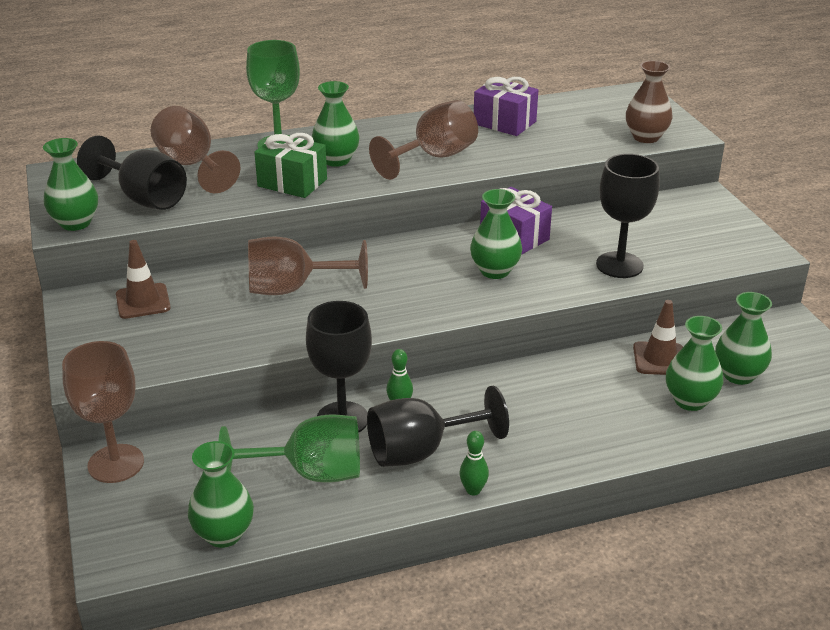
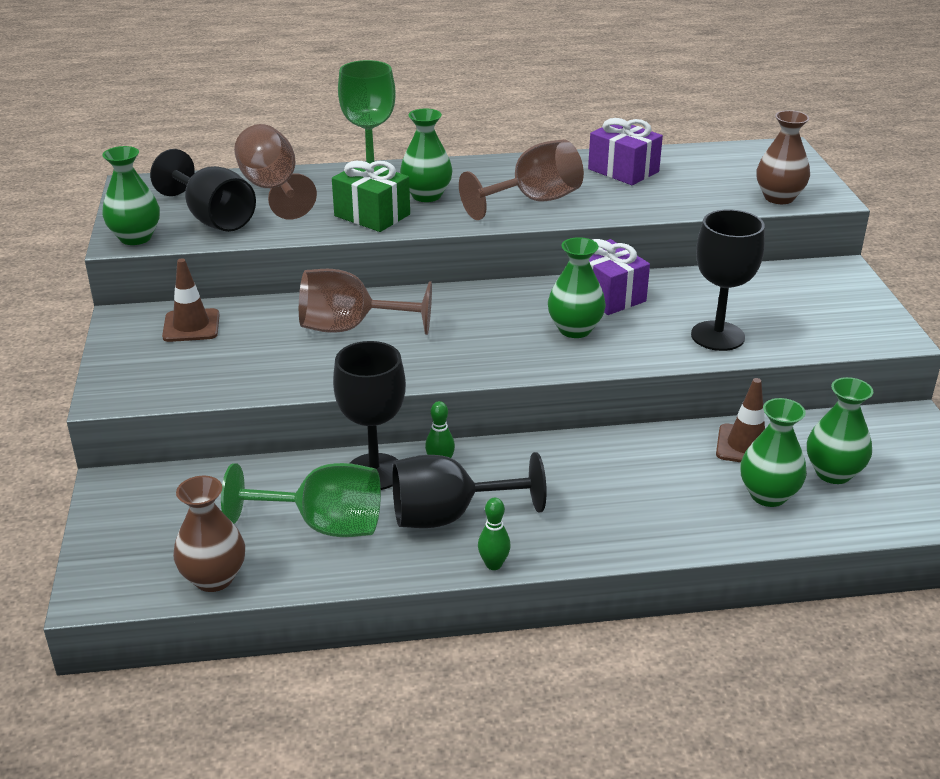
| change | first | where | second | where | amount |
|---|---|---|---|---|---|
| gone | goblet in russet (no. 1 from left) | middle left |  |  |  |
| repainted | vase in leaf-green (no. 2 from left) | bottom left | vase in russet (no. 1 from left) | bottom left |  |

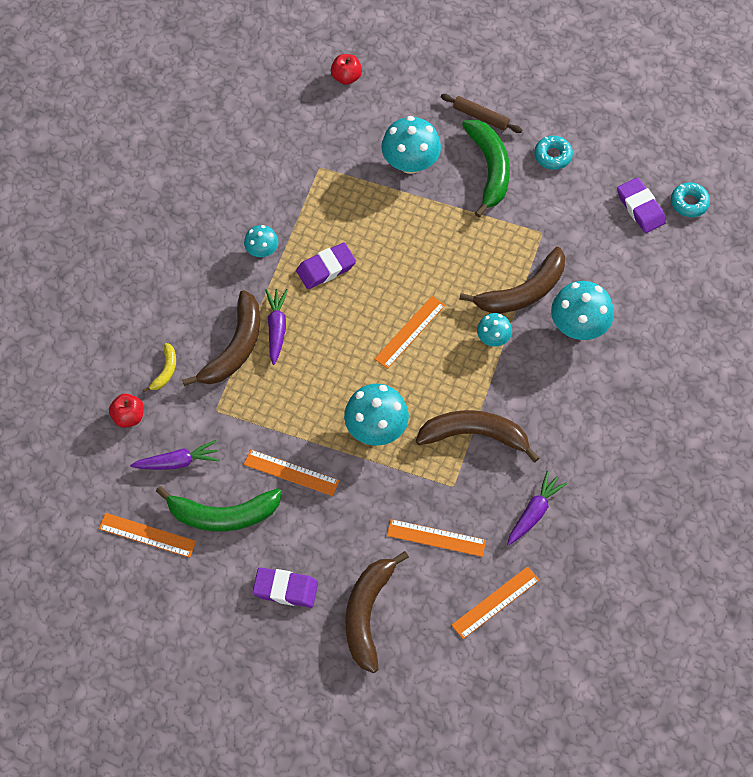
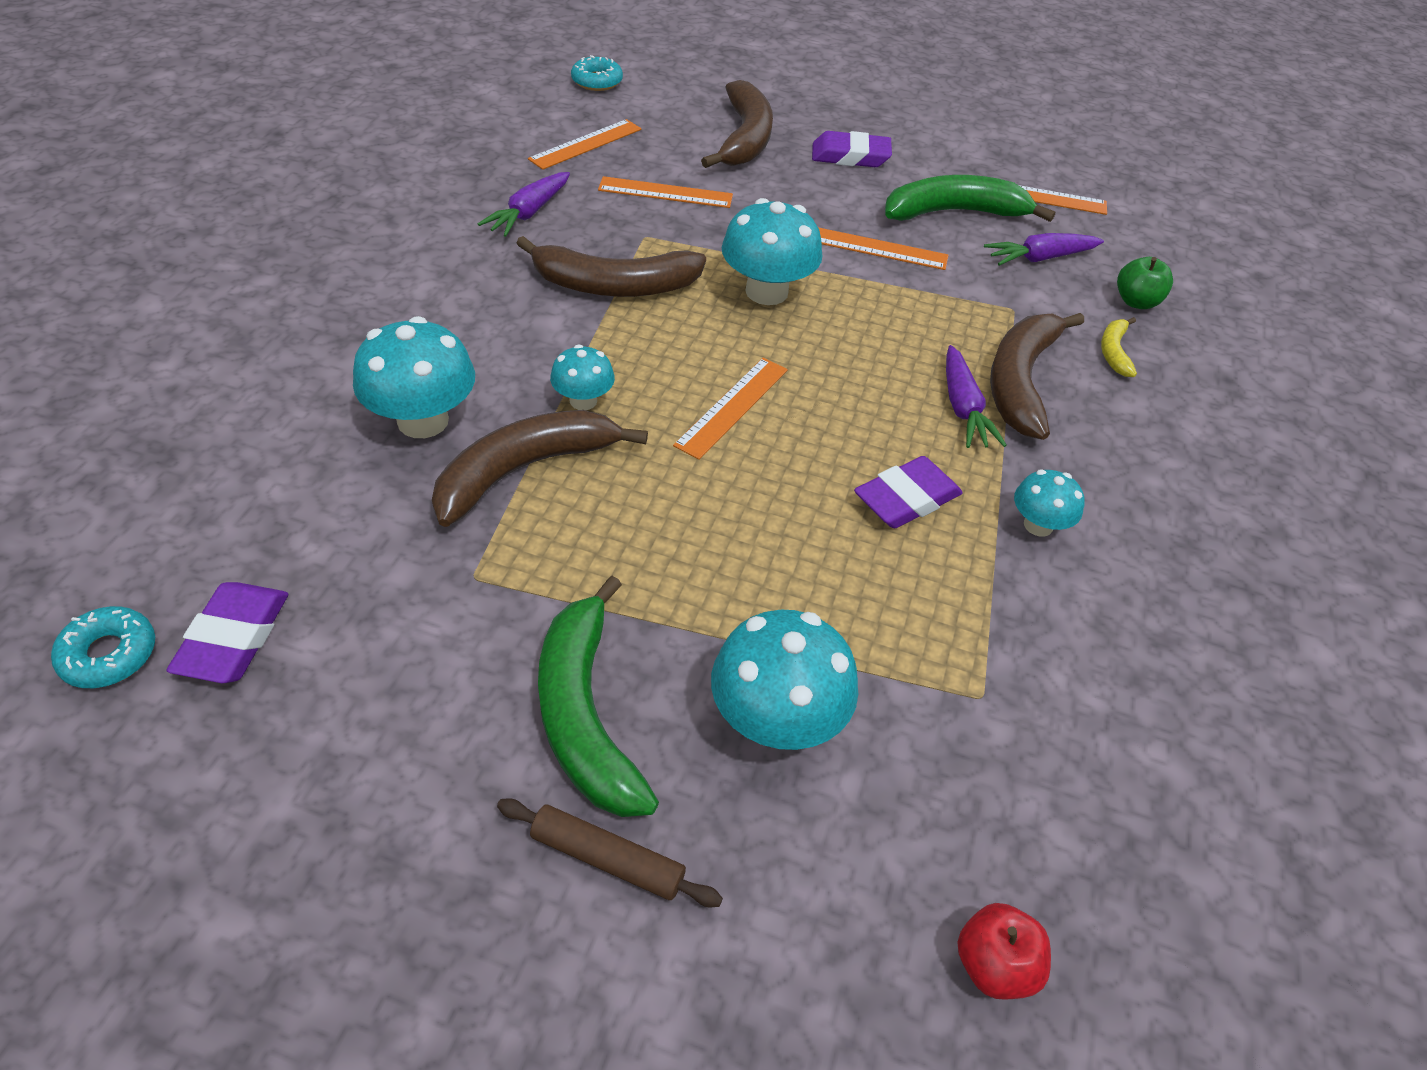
| change | first | where | second | where | amount |
|---|---|---|---|---|---|
| shifted | glazed donut in teal (no. 1 from left in the first image) | top right | glazed donut in teal (no. 2 from left) | top centre |  |
| rotated | gum eraser in violet (no. 3 from left in the first image) | top right | gum eraser in violet (no. 1 from left) | middle left | 45 degrees clockwise |
| repainted | apple in red (no. 1 from left) | middle left | apple in leaf-green | top right |  |

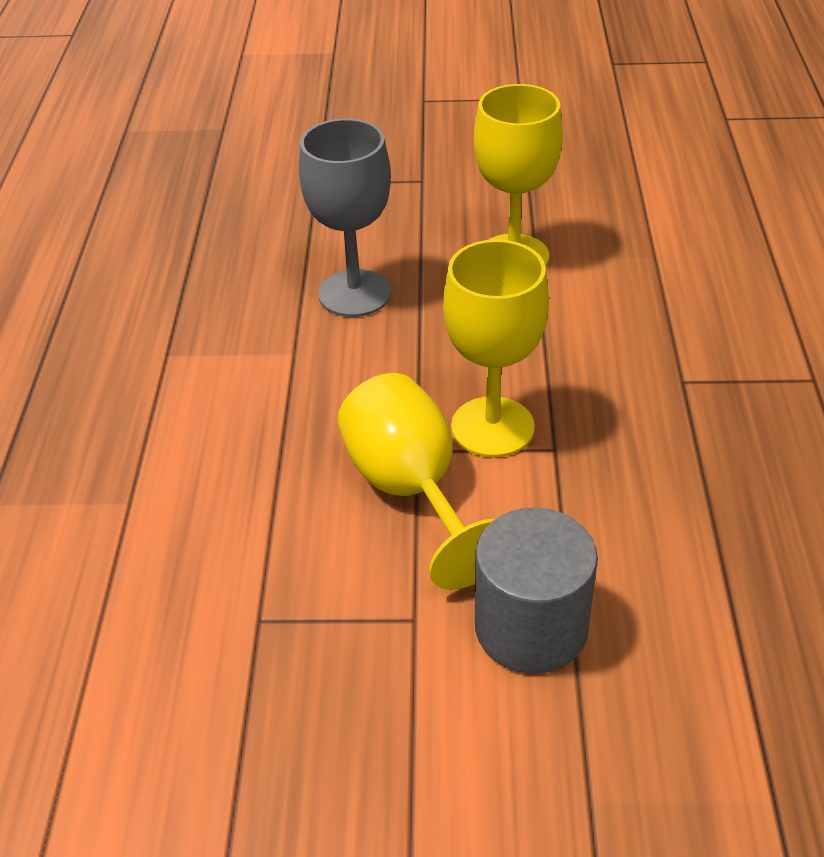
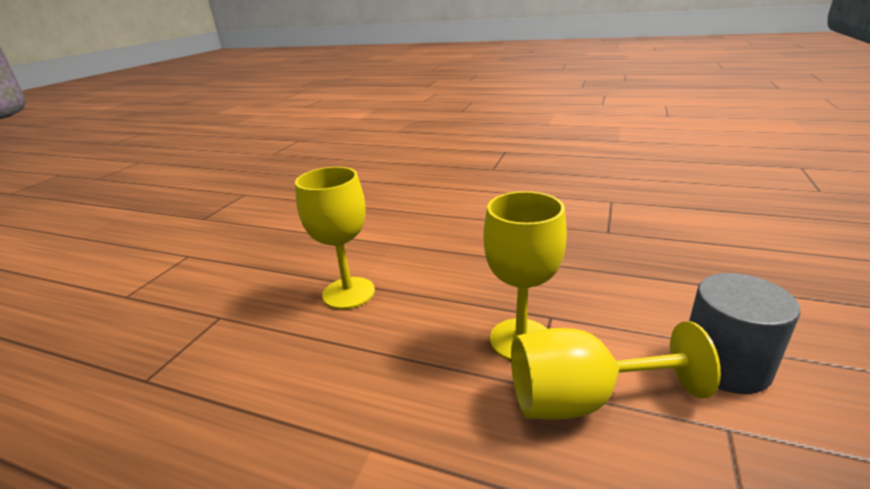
| change | first | where | second | where | amount |
|---|---|---|---|---|---|
| gone | goblet in ash-grey | top centre |  |  |  |

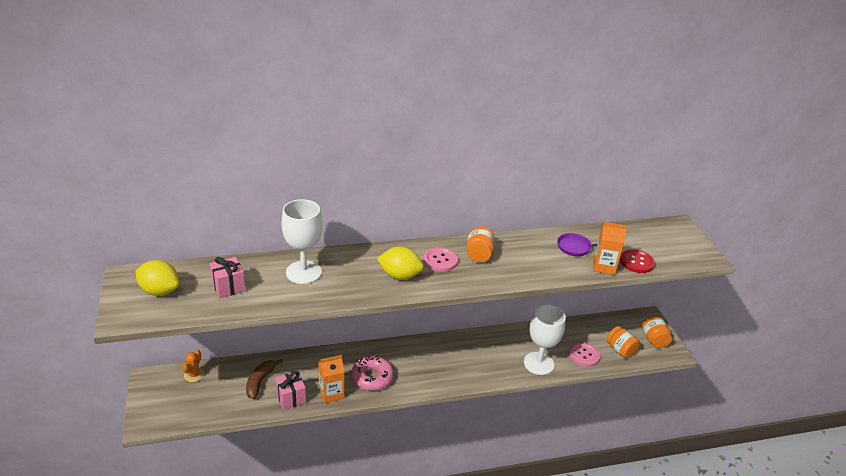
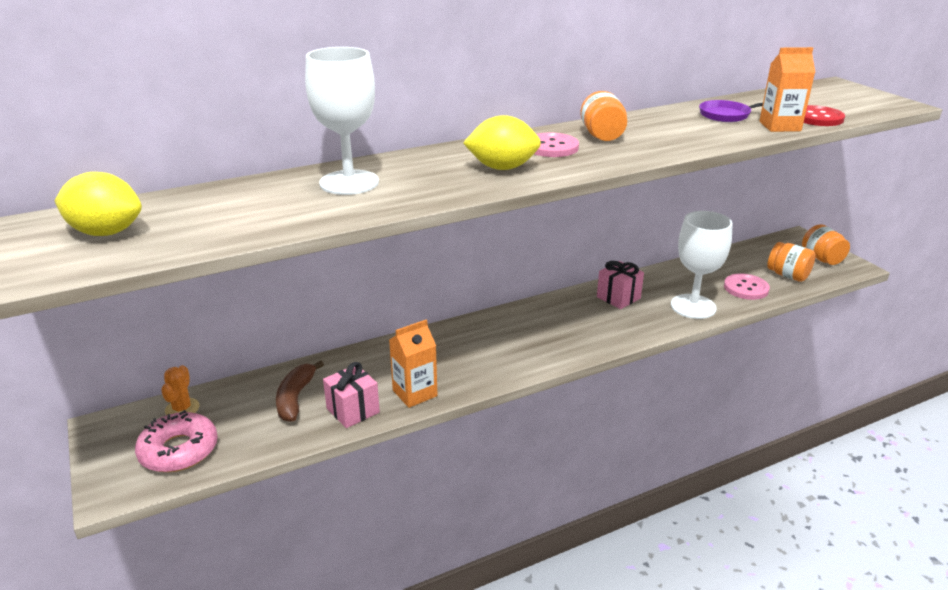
| change | first | where | second | where | amount |
|---|---|---|---|---|---|
| shifted | wrapped gift in rose-pink (no. 1 from left in the first image) | middle left | wrapped gift in rose-pink (no. 2 from left) | centre |  |
| shifted | glazed donut in rose-pink | bottom centre |  | bottom left |  |

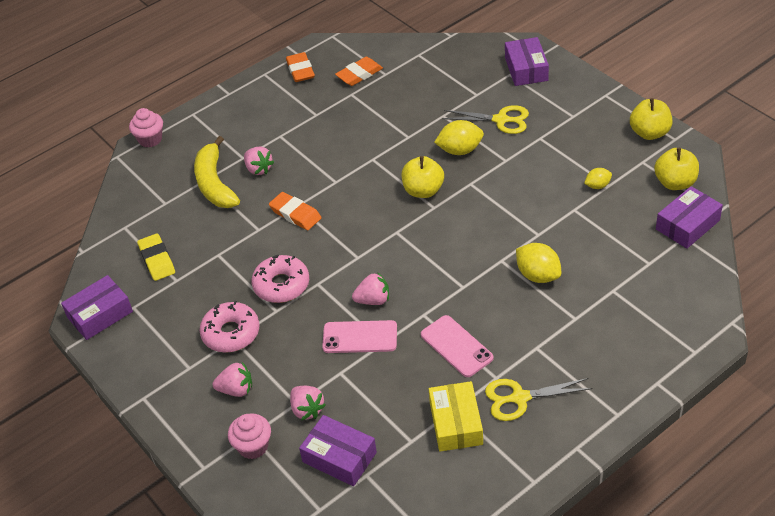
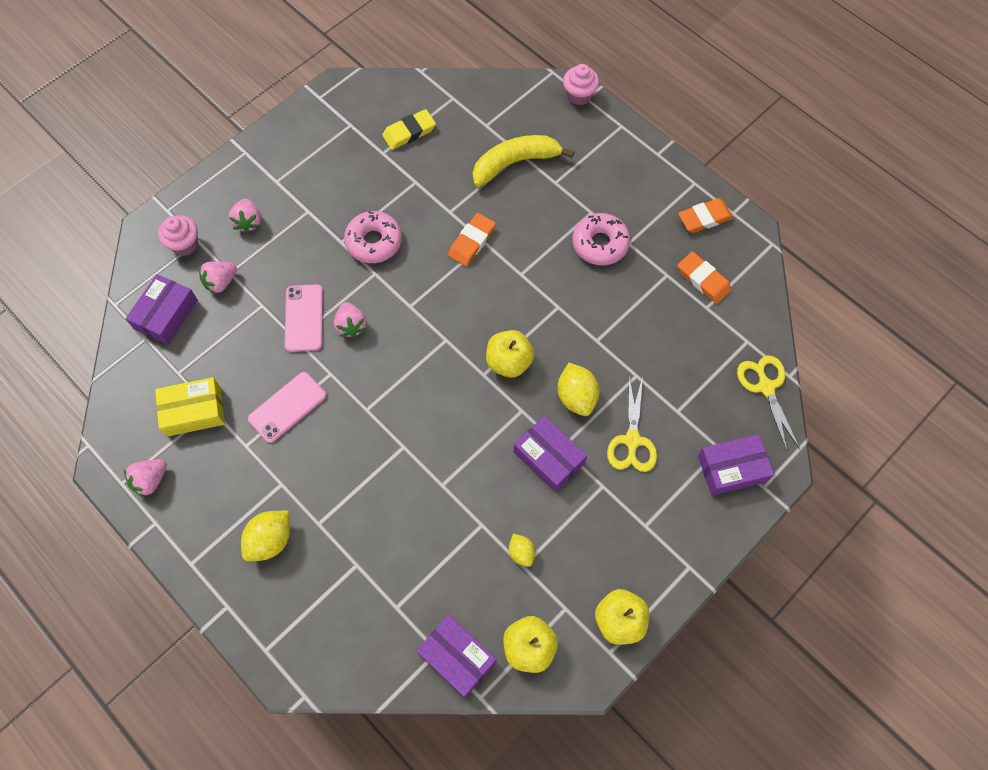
| change | first | where | second | where | amount |
|---|---|---|---|---|---|
| shifted | berry in rose-pink (no. 2 from left in the first image) | top centre | berry in rose-pink (no. 1 from left) | middle left |  |
| shifted | citrus fruit in yellow (no. 2 from left in the first image) | middle right | citrus fruit in yellow (no. 1 from left) | bottom left |  |
| shifted | package in violet (no. 1 from left in the first image) | middle left | package in violet (no. 3 from left) | centre |  |
| shifted | glazed donut in rose-pink (no. 1 from left in the first image) | middle left | glazed donut in rose-pink (no. 2 from left) | top centre |  |
| shifted | scissors in yellow (no. 2 from left) | bottom right |  | middle right |  |

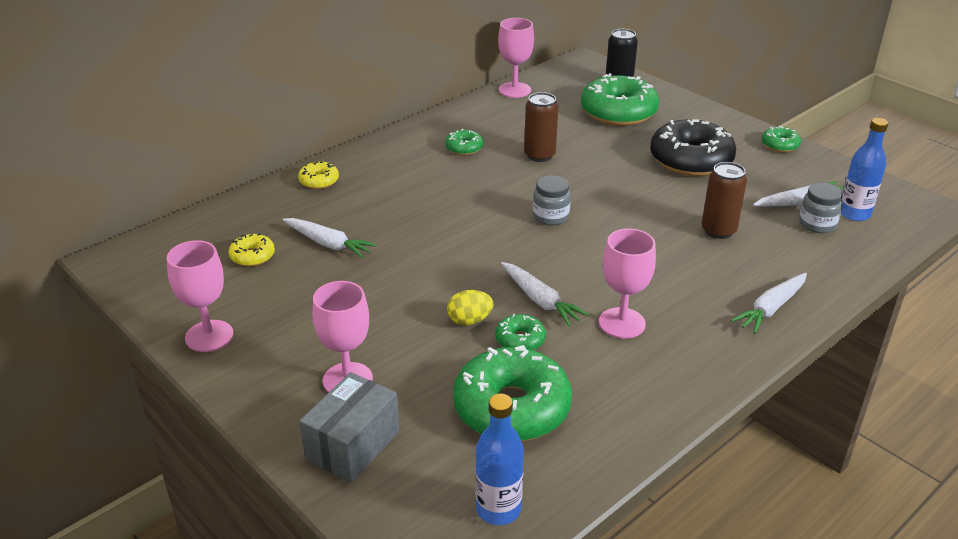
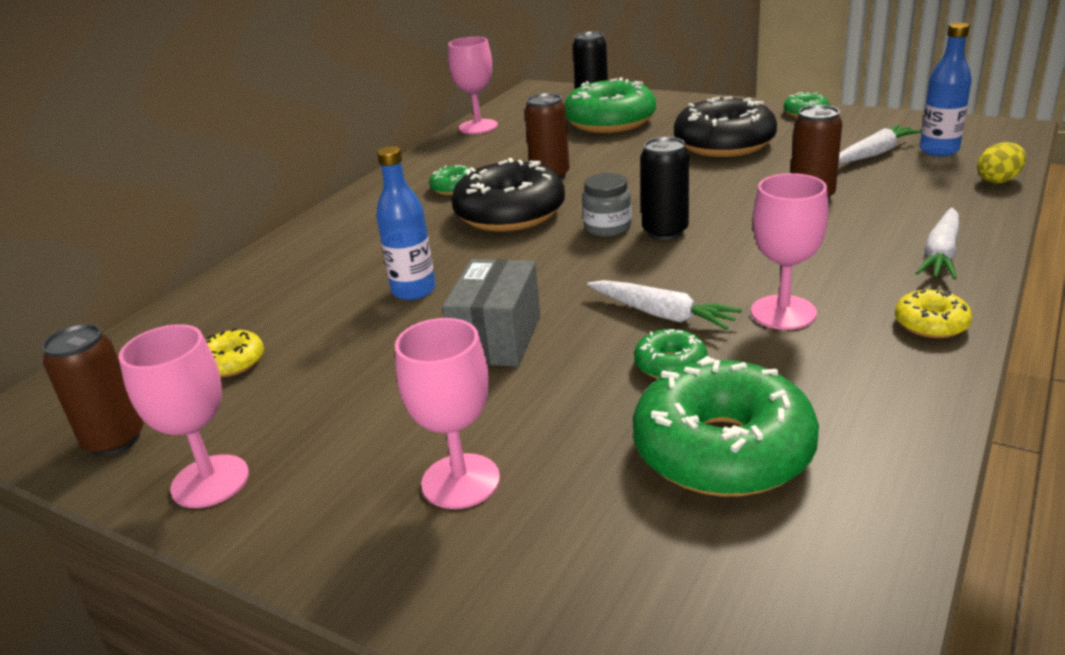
| change | first | where | second | where | amount |
|---|---|---|---|---|---|
| shifted | glazed donut in yellow (no. 2 from left) | top left |  | middle right |  |
| gone | preserve jar in ash-grey (no. 2 from left) | middle right |  |  |  |
| gone | toy carrot in snow-white (no. 1 from left) | centre |  |  |  |
| shifted | toy egg in yellow | centre |  | top right |  |
| shifted | package in ash-grey | bottom centre |  | centre |  |
| shifted | flask in royal blue (no. 1 from left) | bottom centre |  | centre |  |
| new |  |  | can in jet-black (no. 2 from left) | top centre |  |
| new |  |  | glazed donut in jet-black (no. 1 from left) | top centre |  |
| new |  |  | can in russet (no. 1 from left) | middle left |  |

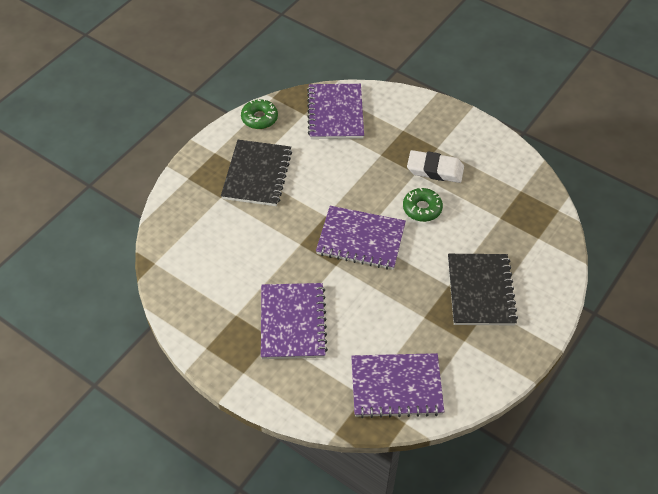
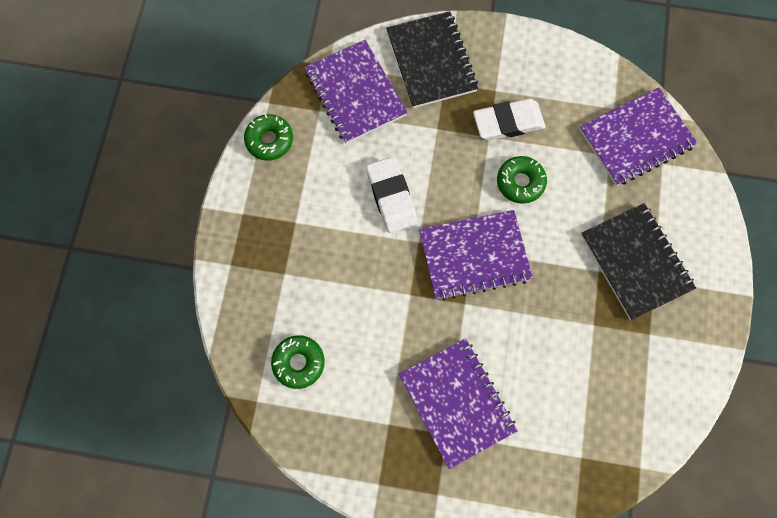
| change | first | where | second | where | amount |
|---|---|---|---|---|---|
| shifted | notebook in jet-black (no. 1 from left) | centre |  | top centre |  |
| shifted | notebook in violet (no. 4 from left) | bottom centre |  | top right |  |
| new |  |  | gum eraser in snow-white (no. 1 from left) | centre |  |
| new |  |  | glazed donut in leaf-green (no. 2 from left) | bottom centre |  |

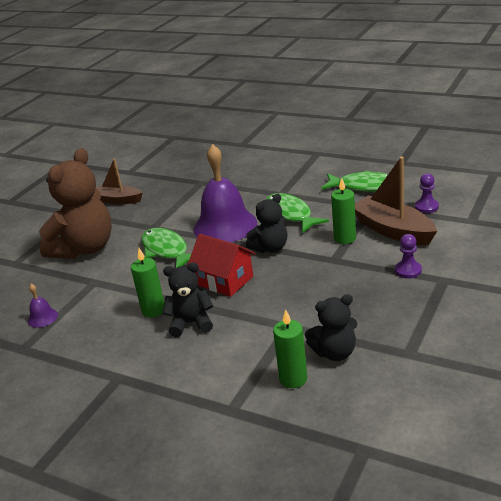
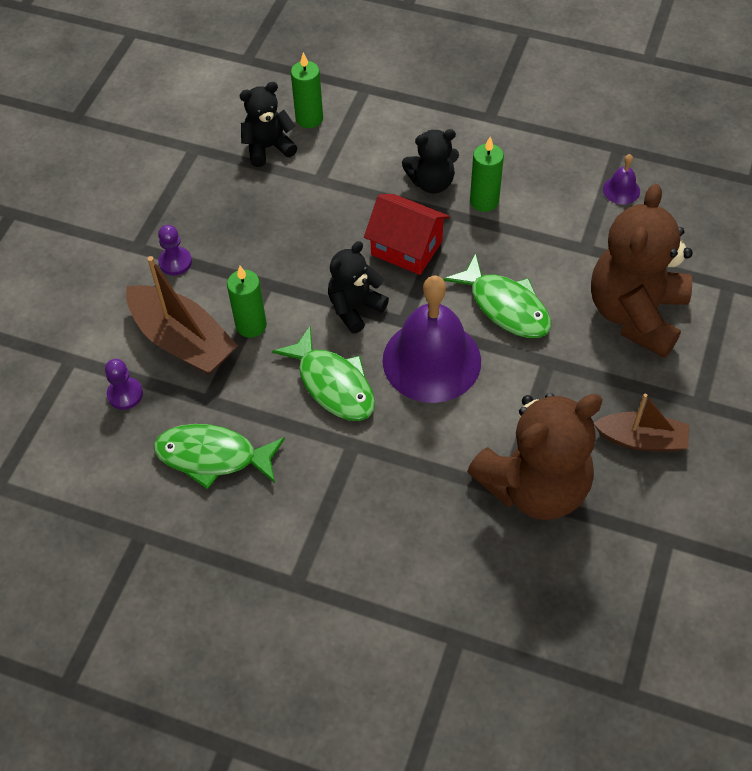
| change | first | where | second | where | amount |
|---|---|---|---|---|---|
| new |  |  | stuffed bear in russet (no. 1 from left) | middle right |  |

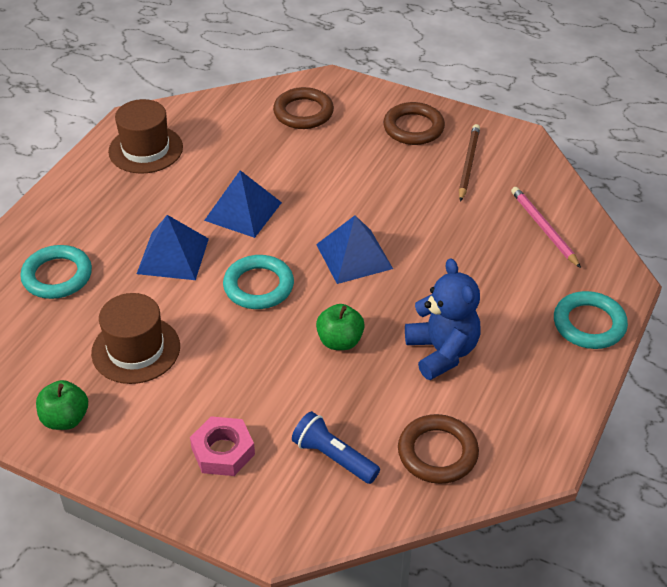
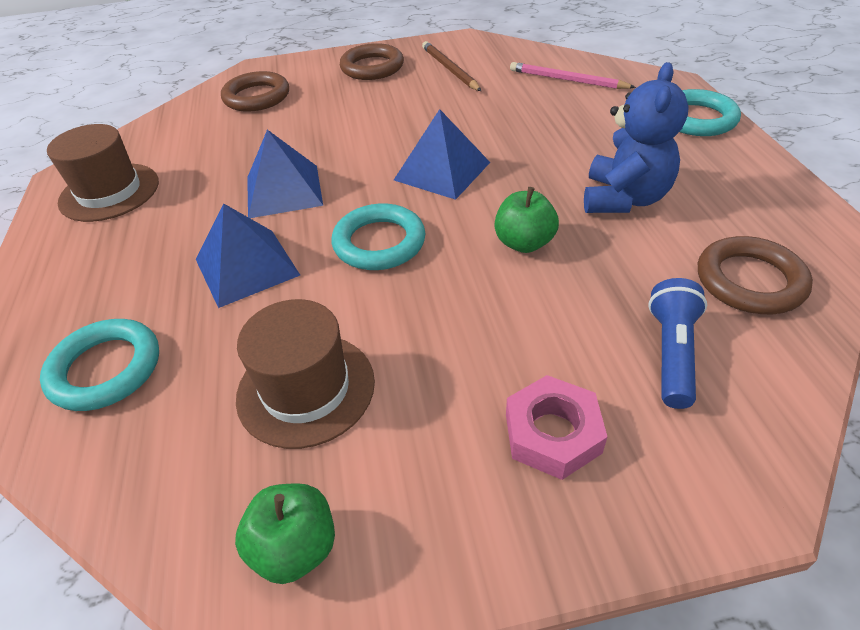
| change | first | where | second | where | amount |
|---|---|---|---|---|---|
| rotated | stuffed bear in royal blue | centre |  | top right | 75 degrees clockwise |
| rotated | torch in royal blue | bottom centre |  | middle right | 105 degrees clockwise |

